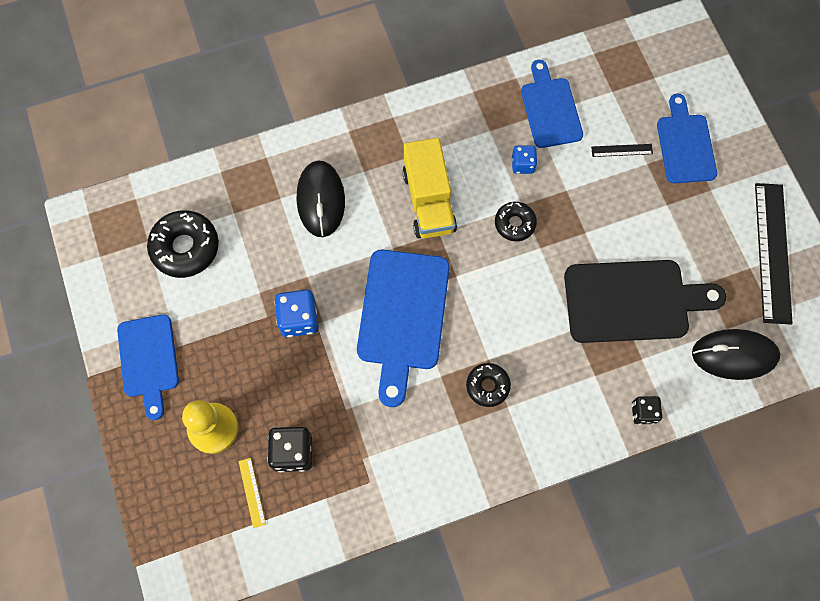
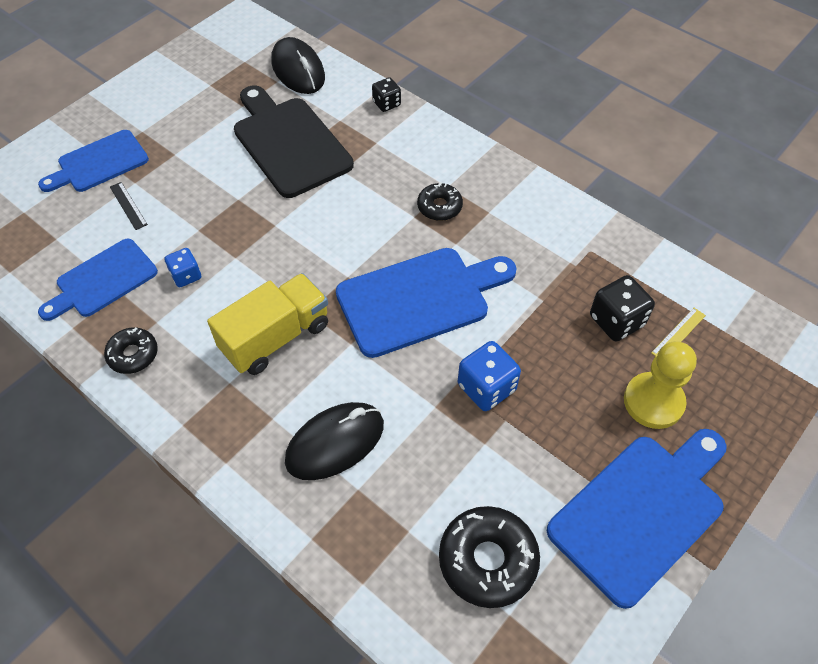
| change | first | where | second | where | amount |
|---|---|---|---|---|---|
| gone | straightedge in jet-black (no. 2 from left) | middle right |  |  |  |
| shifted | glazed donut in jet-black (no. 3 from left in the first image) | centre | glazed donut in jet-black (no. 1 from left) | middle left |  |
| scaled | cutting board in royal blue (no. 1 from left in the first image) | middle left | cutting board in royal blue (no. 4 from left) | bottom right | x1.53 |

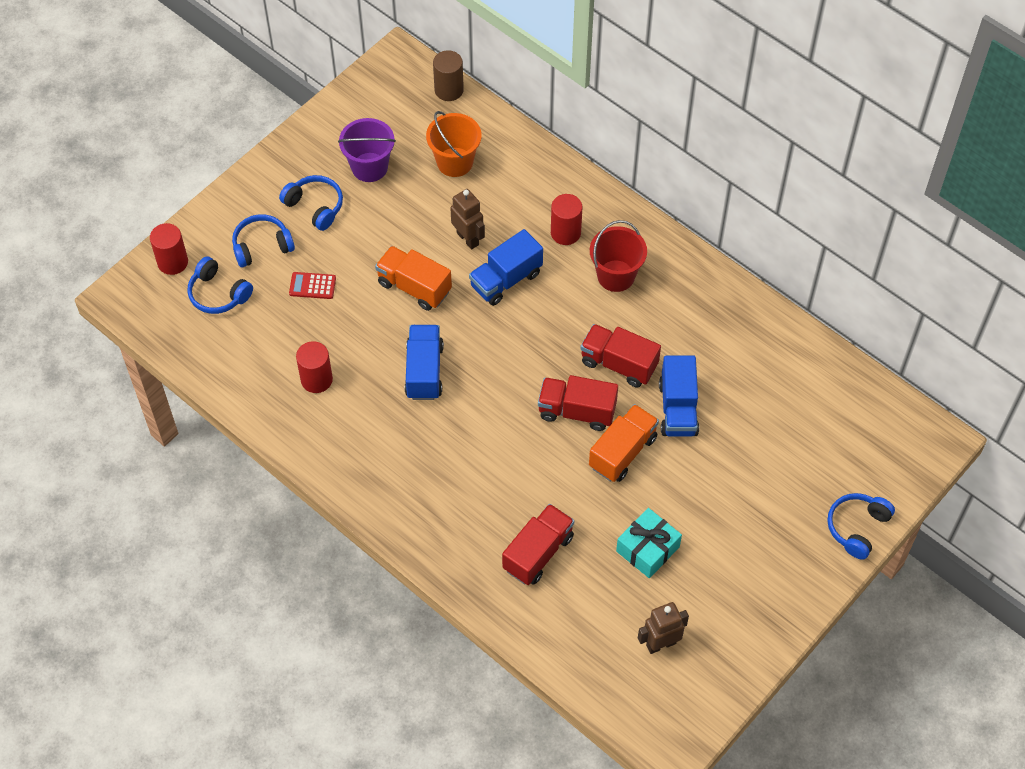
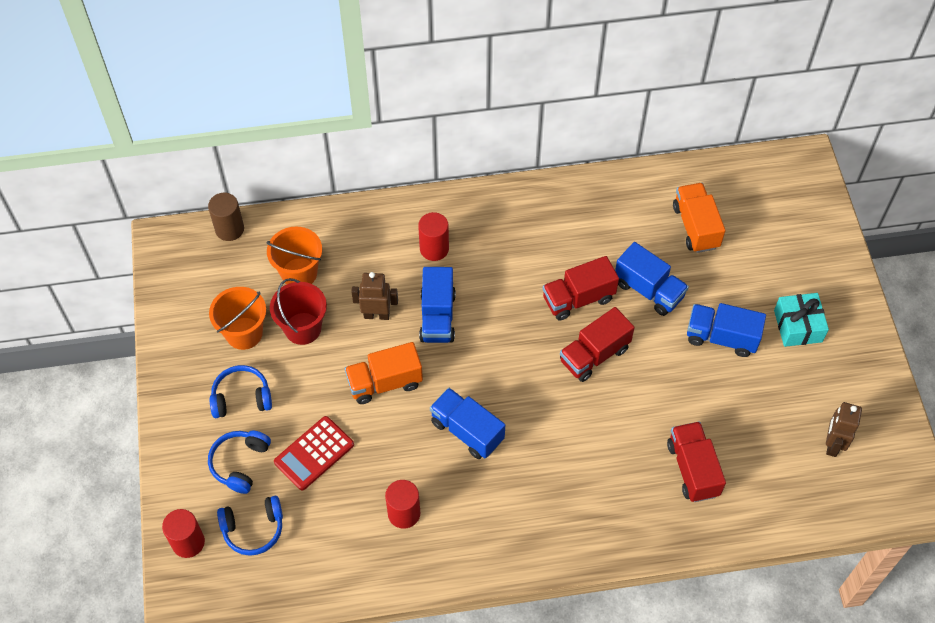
| change | first | where | second | where | amount |
|---|---|---|---|---|---|
| repainted | pail in violet | top centre | pail in bright orange (no. 1 from left) | middle left |  |
| shifted | pail in red | top centre |  | middle left |  |
| scaled | adding machine in red | middle left |  | bottom centre | x1.59 |
| shifted | lorry in bright orange (no. 2 from left) | centre |  | middle right |  |
| gone | over-ear headphones in royal blue (no. 4 from left) | bottom right |  |  |  |
| shifted | wrapped gift in teal | bottom centre |  | middle right |  |
| new |  |  | lorry in royal blue (no. 4 from left) | middle right |  |

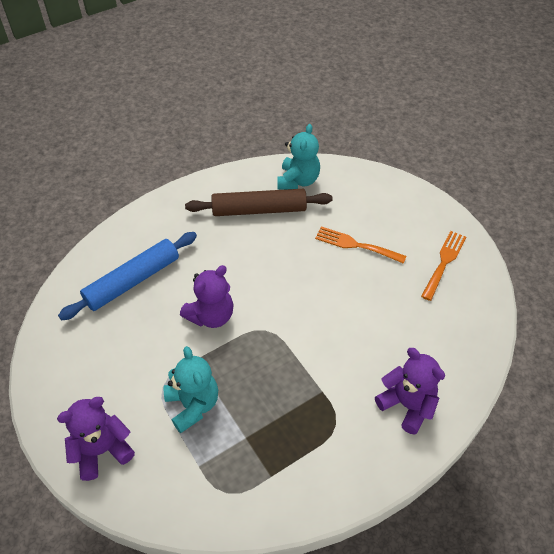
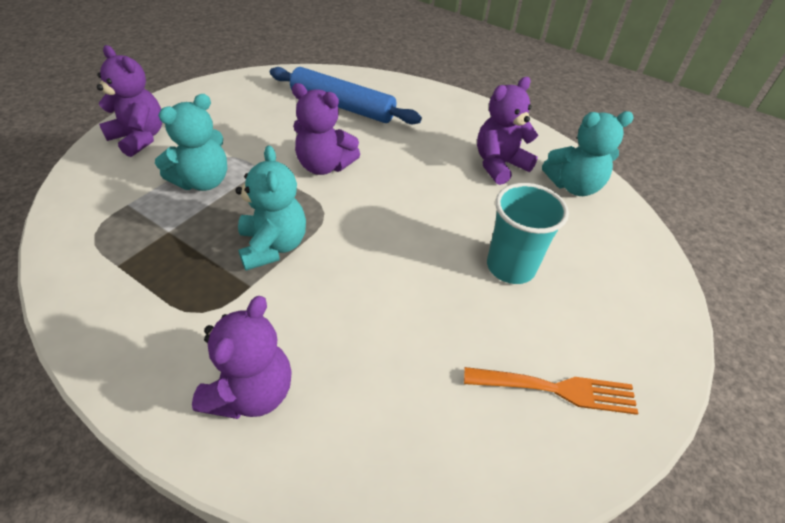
| change | first | where | second | where | amount |
|---|---|---|---|---|---|
| swapped | pastry roller in russet | centre | stuffed bear in violet (no. 4 from left) | top centre |  |
| swapped | dinner fork in bright orange (no. 1 from left) | centre | tumbler in teal | middle right |  |
| new |  |  | stuffed bear in teal (no. 2 from left) | centre |  |

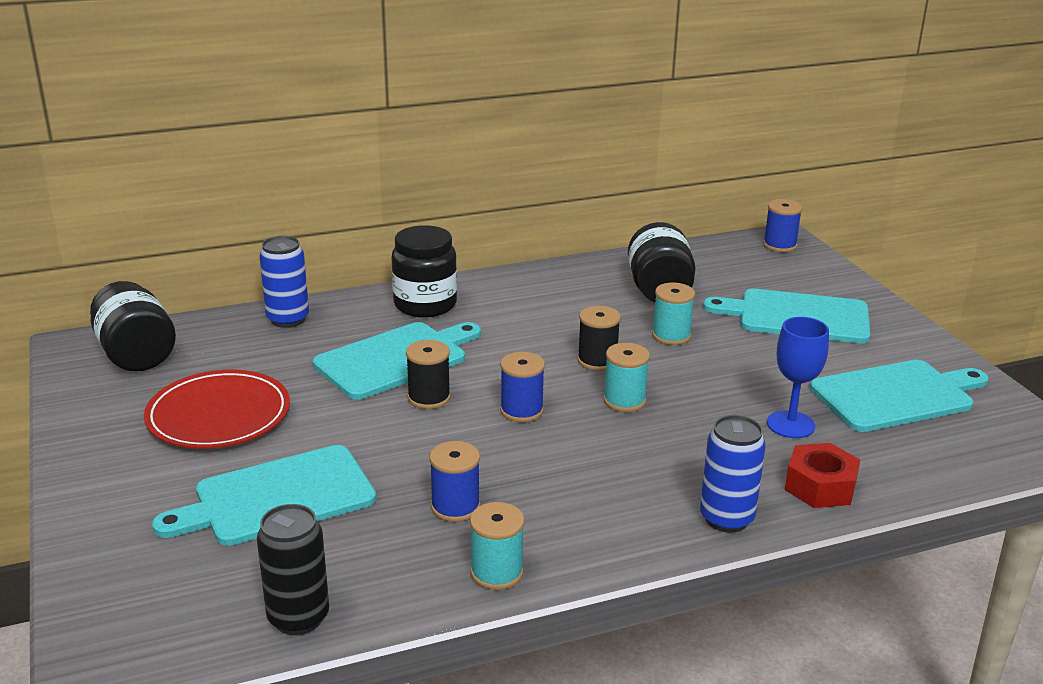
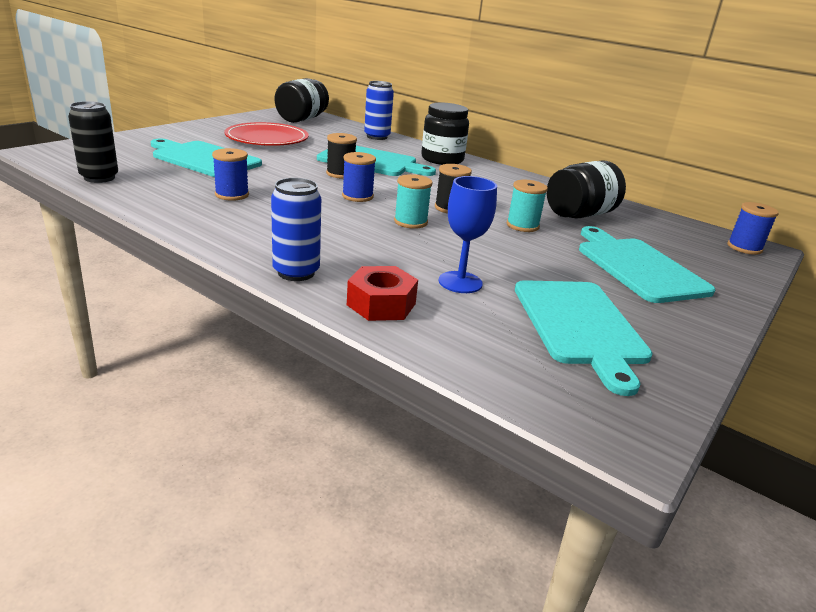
| change | first | where | second | where | amount |
|---|---|---|---|---|---|
| rotated | cutting board in teal (no. 4 from left in the first image) | middle right | cutting board in teal (no. 3 from left) | middle right | 45 degrees clockwise |
| gone | spool in teal (no. 1 from left) | bottom centre |  |  |  |

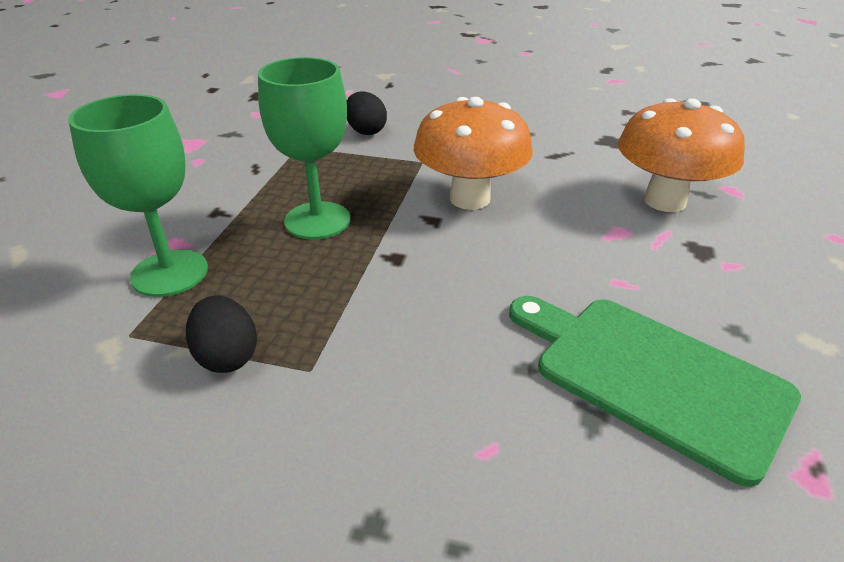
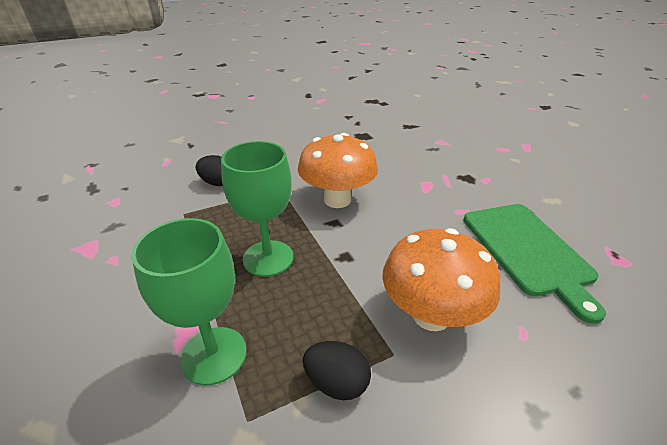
| change | first | where | second | where | amount |
|---|---|---|---|---|---|
| shifted | fungus in bright orange (no. 2 from left) | top right |  | centre |  |
| rotated | cutting board in leaf-green | bottom right |  | middle right | 105 degrees counterclockwise |

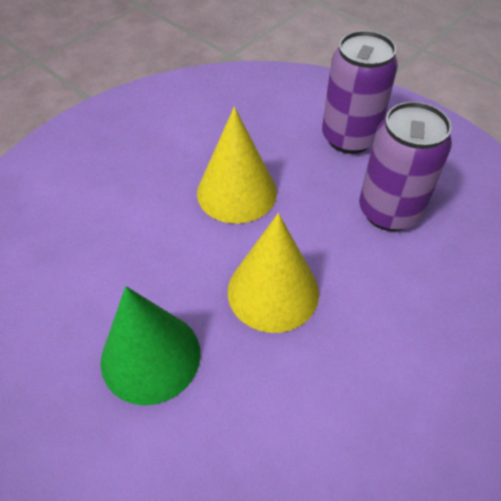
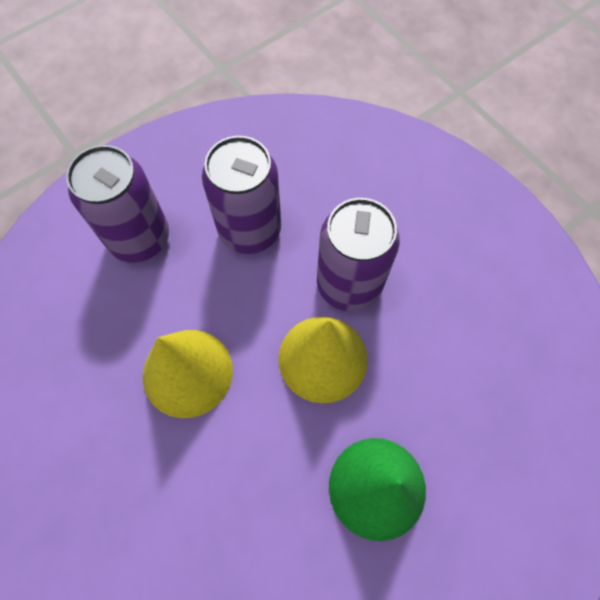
| change | first | where | second | where | amount |
|---|---|---|---|---|---|
| new |  |  | can in violet (no. 3 from left) | centre |  |

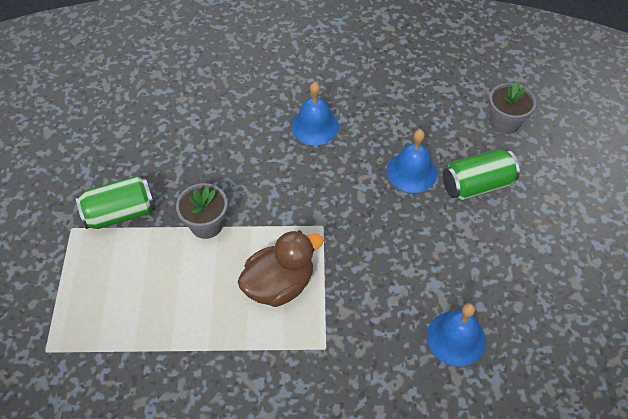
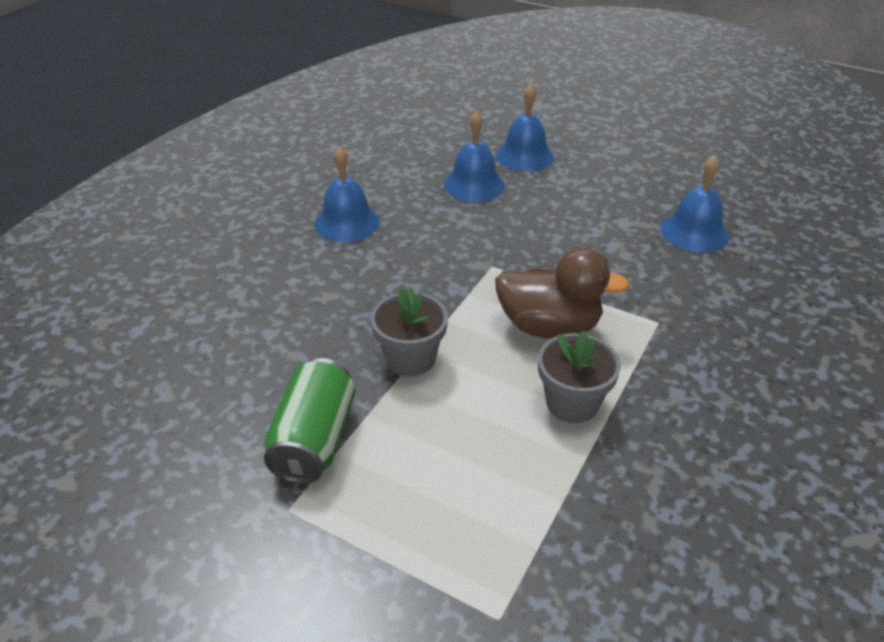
| change | first | where | second | where | amount |
|---|---|---|---|---|---|
| shifted | plant pot in ash-grey (no. 2 from left) | top right |  | centre |  |
| swapped | can in leaf-green (no. 2 from left) | middle right | school bell in royal blue (no. 3 from left) | top centre |  |
| rotated | toy duck in russet | centre |  | centre | 105 degrees clockwise |

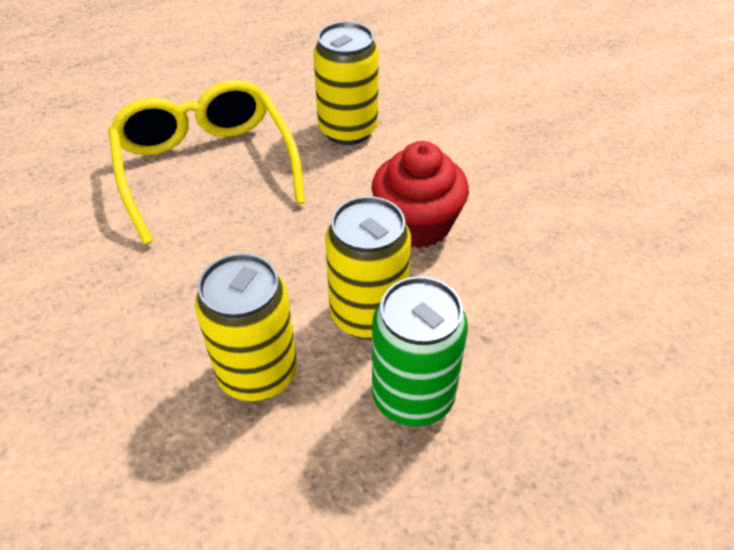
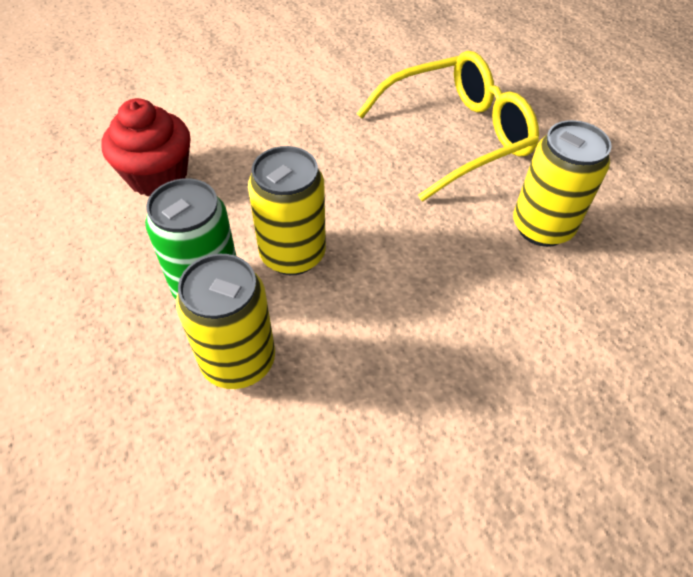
| change | first | where | second | where | amount |
|---|---|---|---|---|---|
| shifted | fairy cake in red | centre |  | top left |  |
| shifted | can in yellow (no. 1 from left) | centre |  | middle left |  |

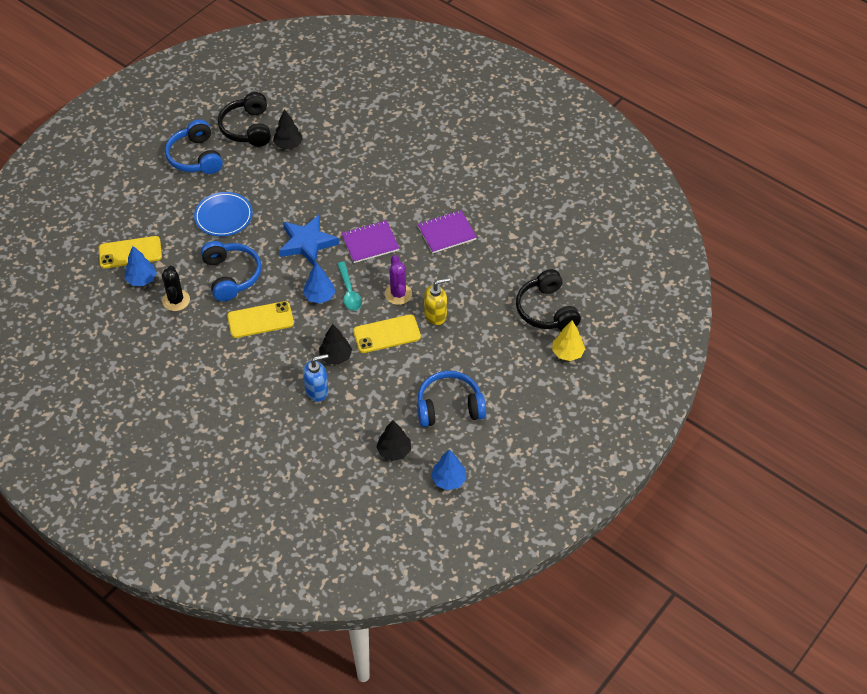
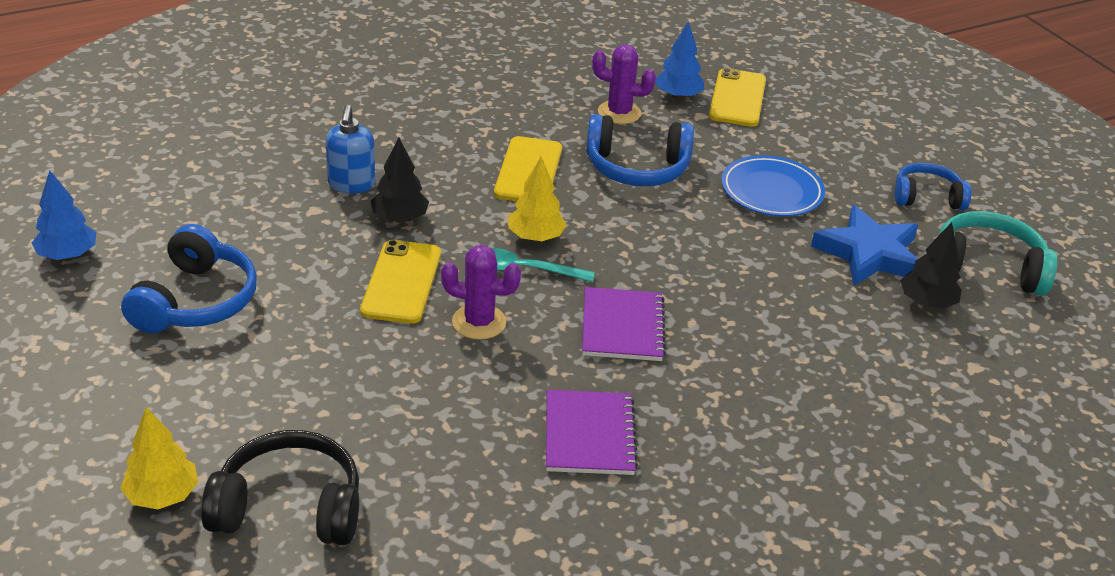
| change | first | where | second | where | amount |
|---|---|---|---|---|---|
| repainted | over-ear headphones in jet-black (no. 1 from left) | top left | over-ear headphones in teal | middle right |  |
| scaled | over-ear headphones in royal blue (no. 1 from left in the first image) | top left | over-ear headphones in royal blue (no. 3 from left) | top right | x0.66 |
| shifted | five-pointed star in royal blue | centre |  | middle right |  |
| repainted | toy tree in royal blue (no. 2 from left) | centre | toy tree in yellow (no. 2 from left) | centre |  |
| repainted | prickly plant in jet-black | middle left | prickly plant in violet (no. 2 from left) | top centre |  |
| gone | soap dispenser in yellow | centre |  |  |  |
| gone | toy tree in jet-black (no. 3 from left) | centre |  |  |  |

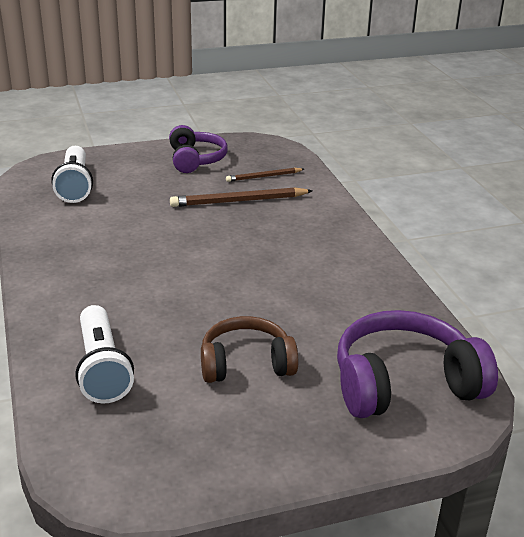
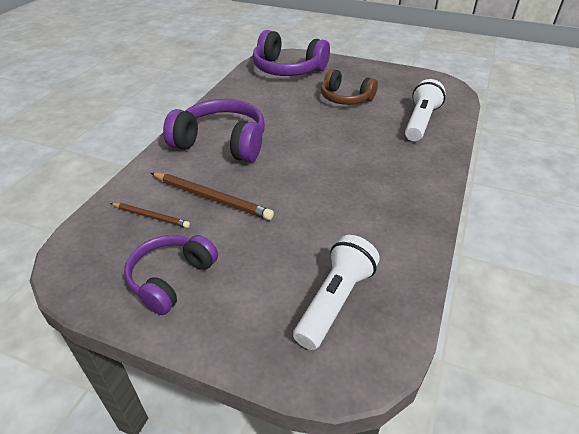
| change | first | where | second | where | amount |
|---|---|---|---|---|---|
| new |  |  | over-ear headphones in violet (no. 2 from left) | top centre |  |

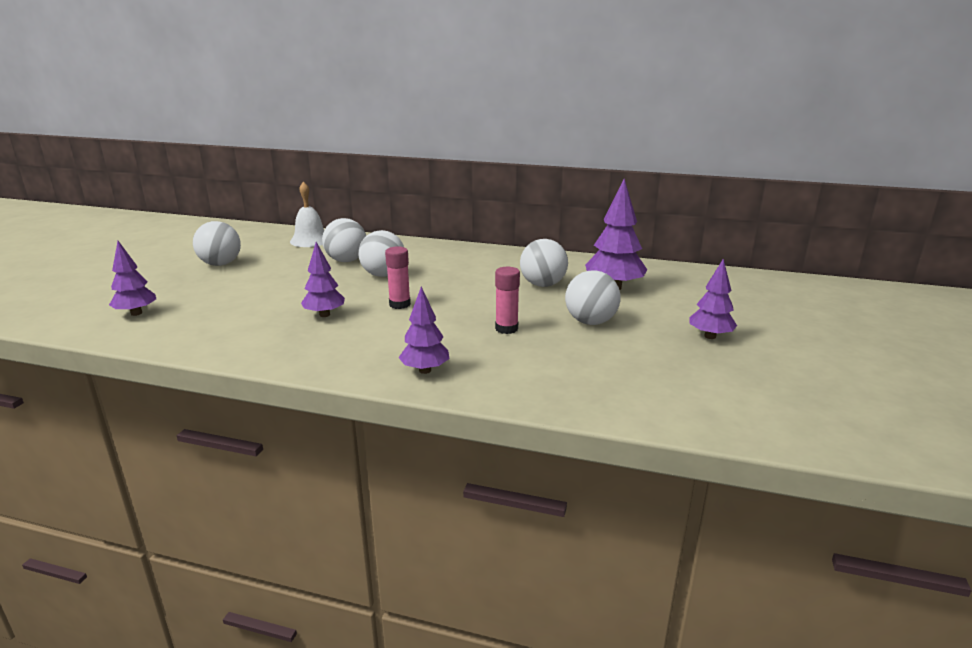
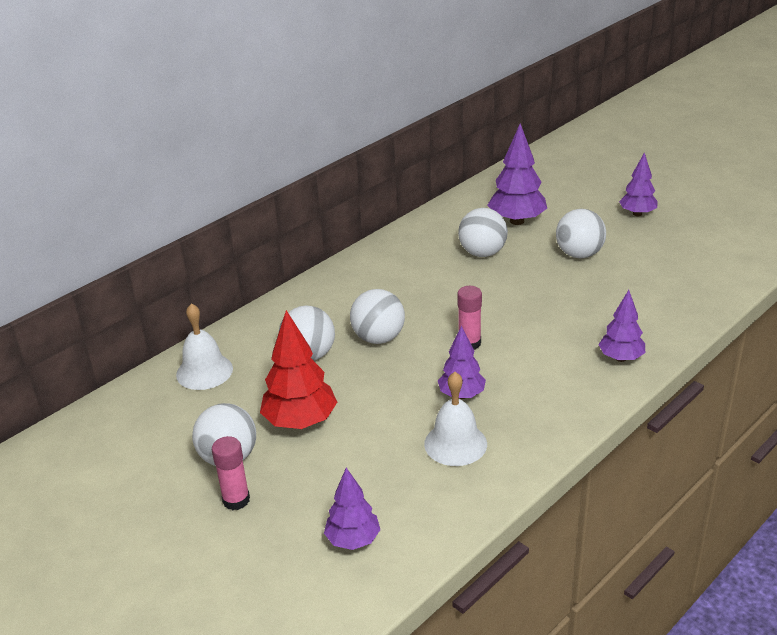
| change | first | where | second | where | amount |
|---|---|---|---|---|---|
| shifted | stick of glue in rose-pink (no. 2 from left in the first image) | centre | stick of glue in rose-pink (no. 1 from left) | bottom left |  |
| new |  |  | toy tree in red | centre |  |
| new |  |  | school bell in snow-white (no. 2 from left) | centre |  |

